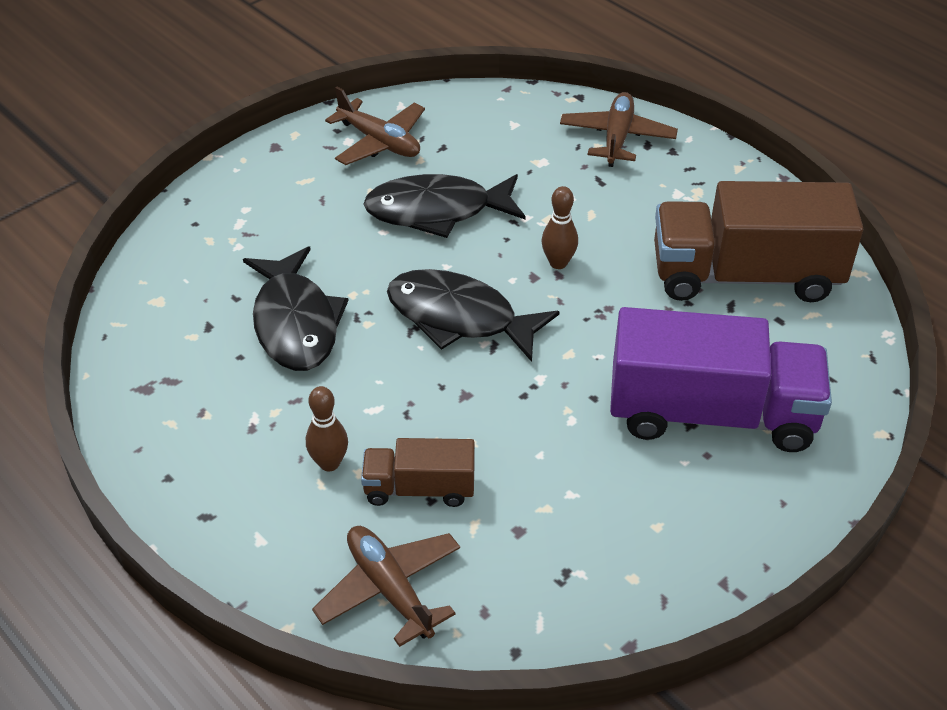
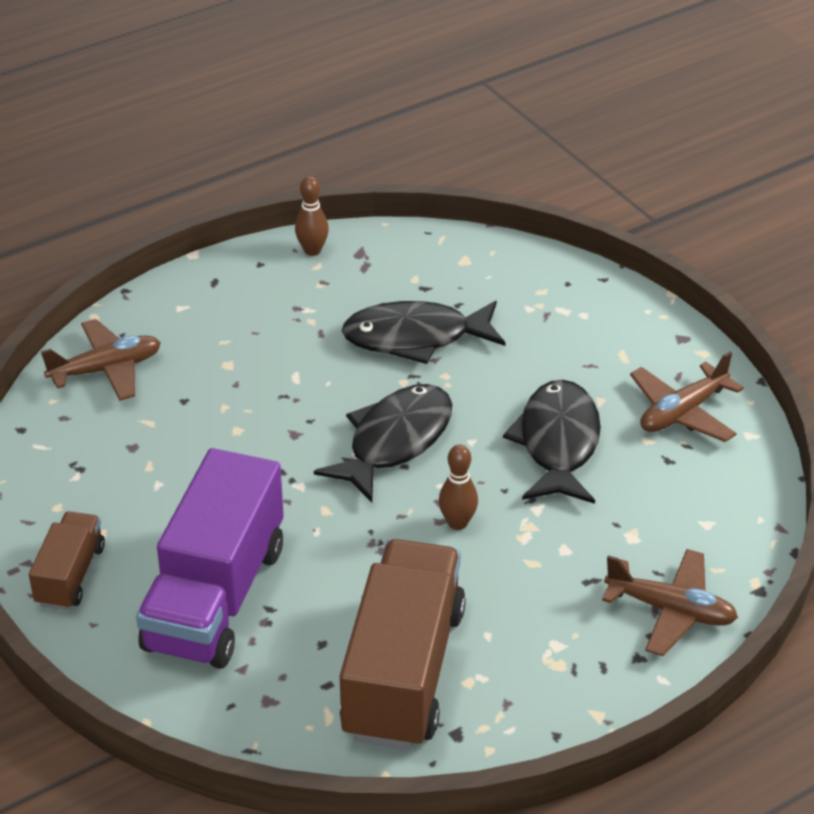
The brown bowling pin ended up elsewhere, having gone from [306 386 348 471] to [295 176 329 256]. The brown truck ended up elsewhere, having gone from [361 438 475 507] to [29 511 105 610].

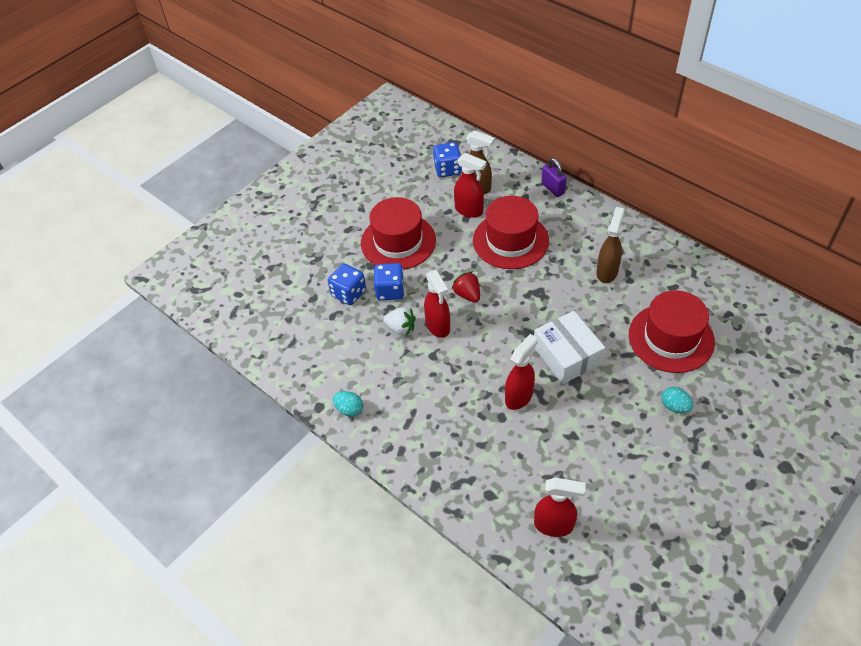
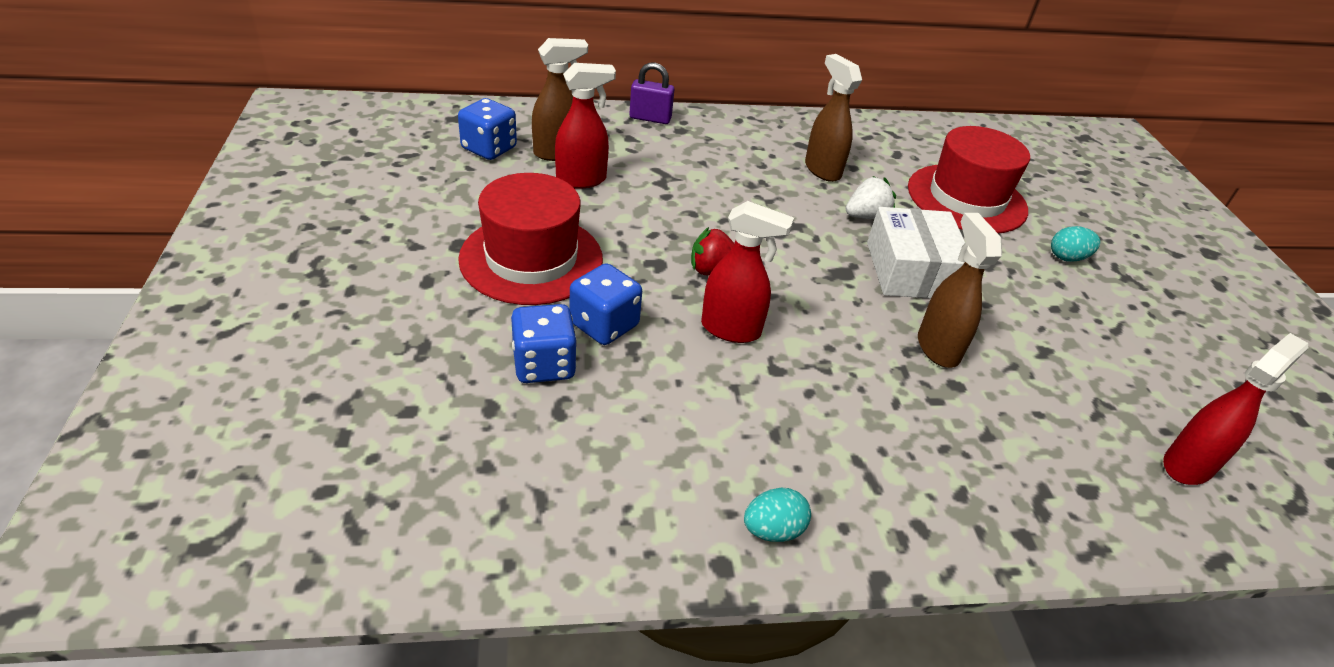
The second view lost the red hat at [473 196 549 269]. The white strawberry ended up elsewhere, having gone from [383 307 416 336] to [846 176 896 219]. What was the red spray bottle at [505 334 538 410] turned into the brown spray bottle at [918 213 1002 368]. The white box at [534 311 605 384] ended up facing another way, 75 degrees clockwise from before.

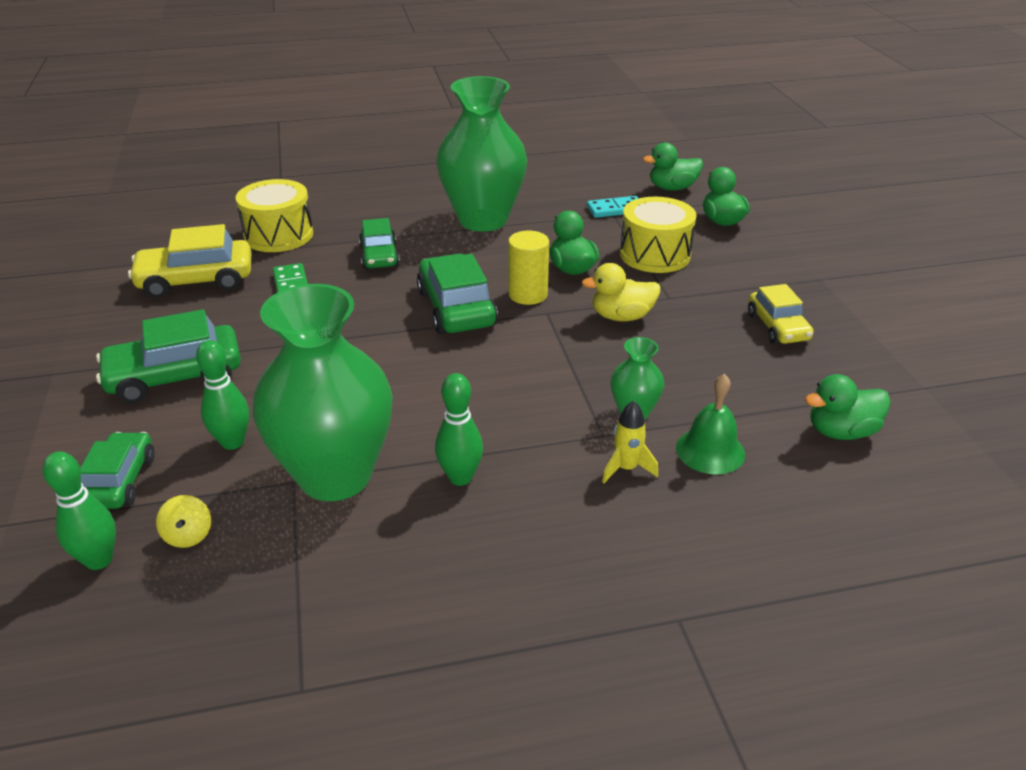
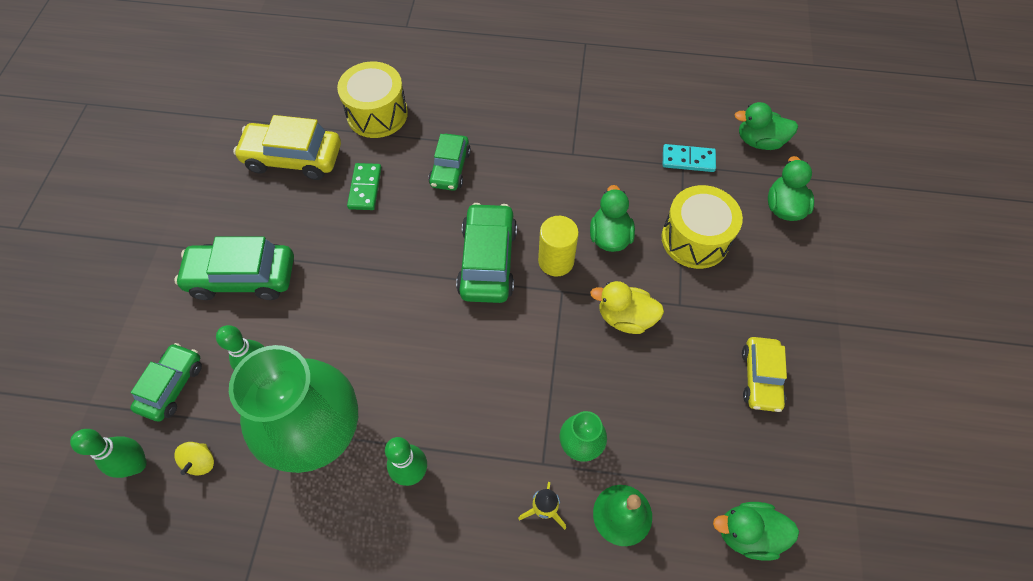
The second view lost the green vase at [436 76 527 232].

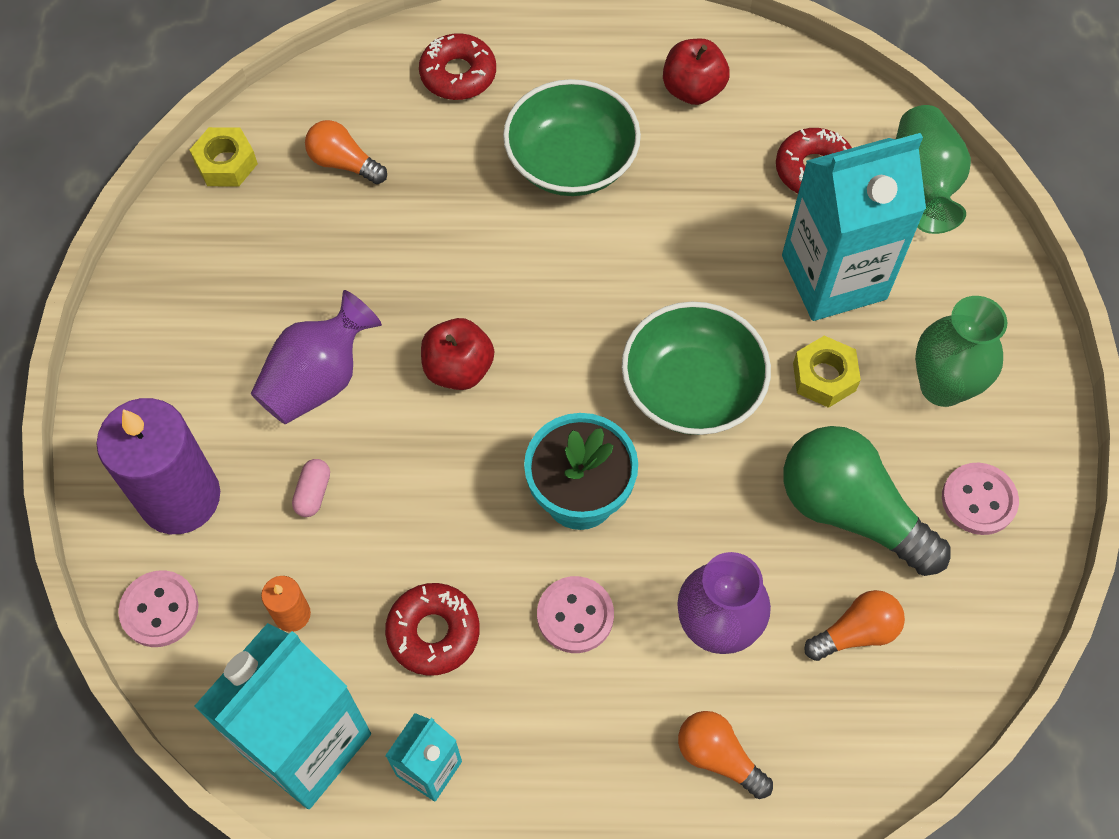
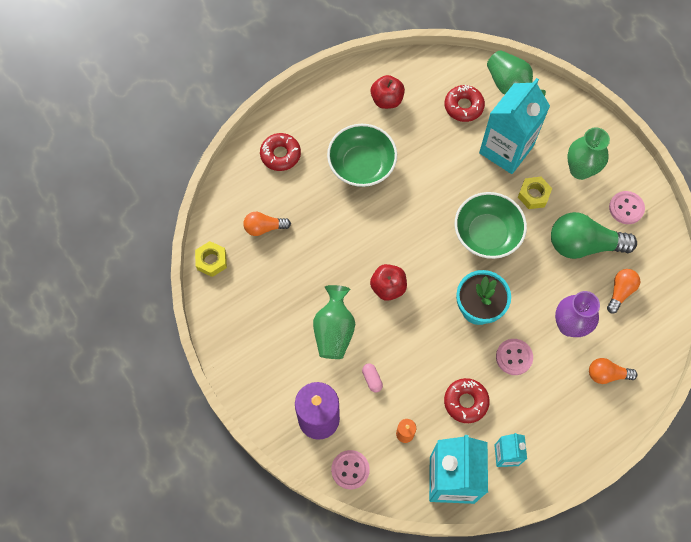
What was the purple vase at [251 290 382 425] turned into the green vase at [313 285 355 359].

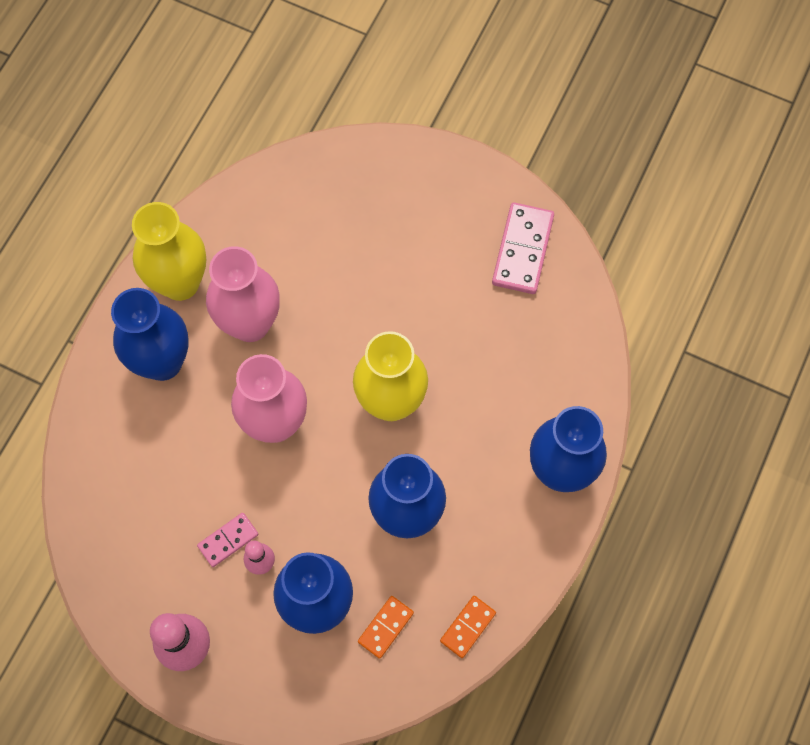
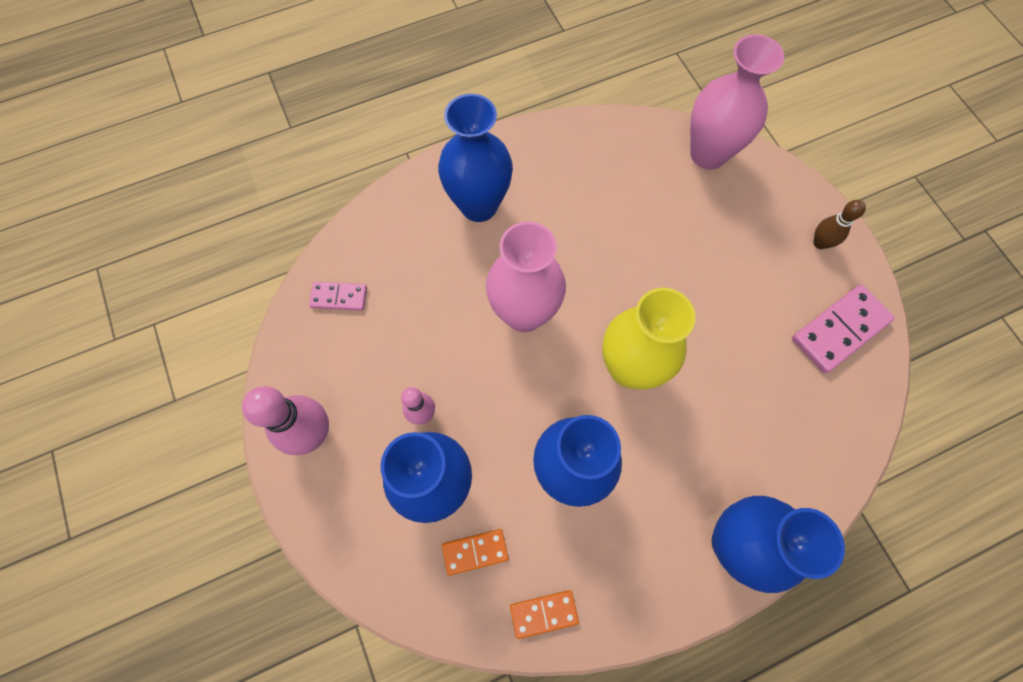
The second view lost the yellow vase at [132 202 206 301]. The second view gained the brown bowling pin at [813 200 866 249]. The pink domino ended up elsewhere, having gone from [197 513 259 567] to [309 282 367 311]. The pink vase ended up elsewhere, having gone from [206 246 280 342] to [690 34 785 170].

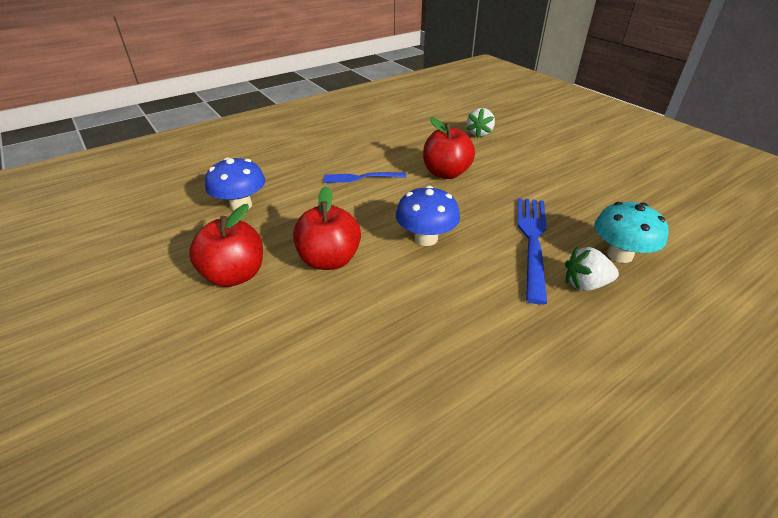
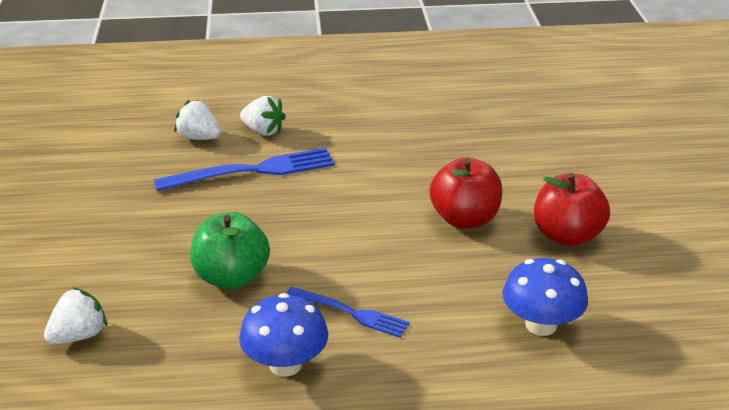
The blue mushroom ended up elsewhere, having gone from [396 186 460 246] to [239 293 328 376]. Where the turquoise mushroom stood at [594 202 668 263], the white strawberry came to stand at [174 100 221 140]. What was the red apple at [423 117 475 179] turned into the green apple at [190 212 270 289]. The blue fork at [518 198 547 304] ended up facing another way, 150 degrees counterclockwise from before.

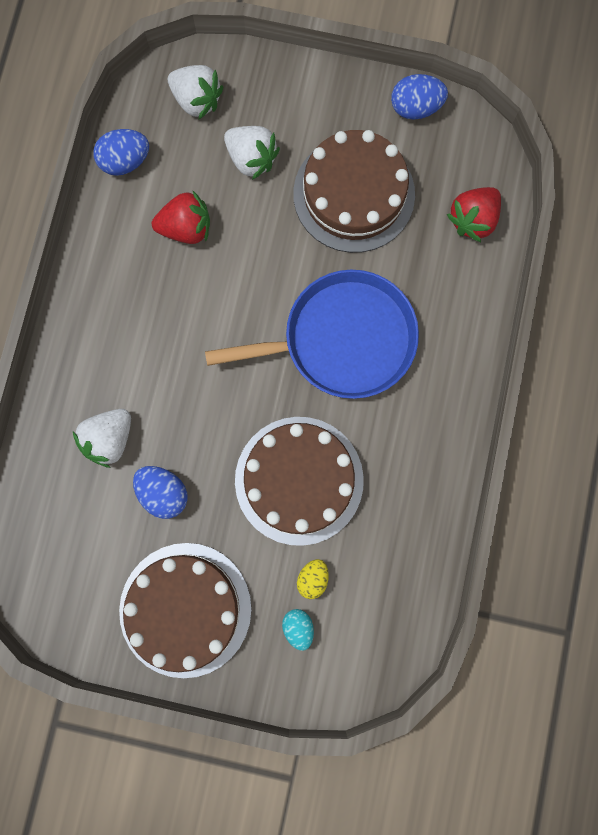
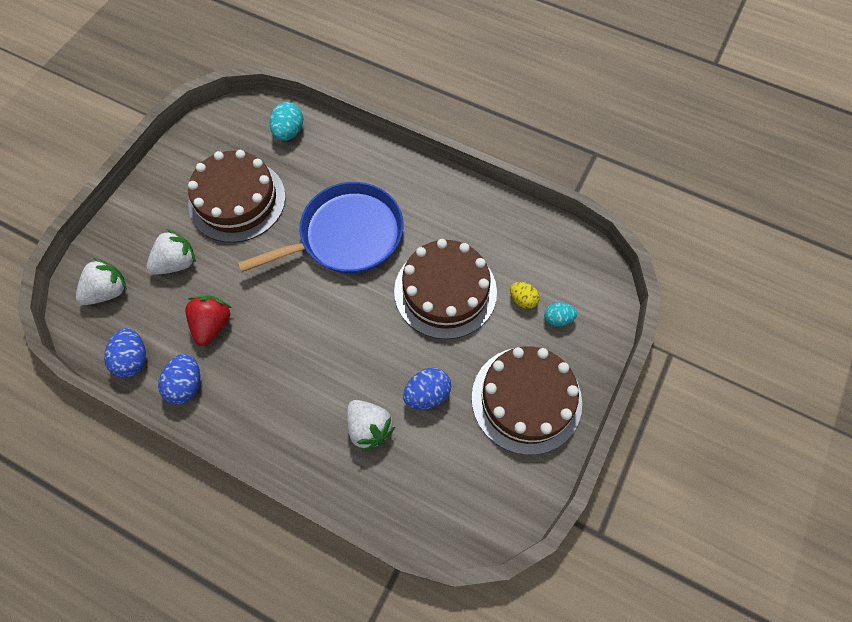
The blue egg ended up elsewhere, having gone from [391 74 448 120] to [158 354 200 404]. Where the red strawberry stood at [447 187 501 242], the turquoise egg came to stand at [270 102 303 141]. The blue pan at [205 270 419 399] ended up facing another way, 60 degrees clockwise from before.

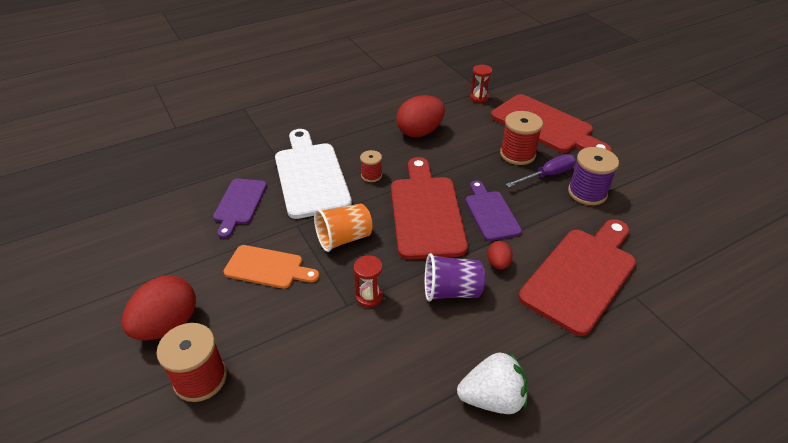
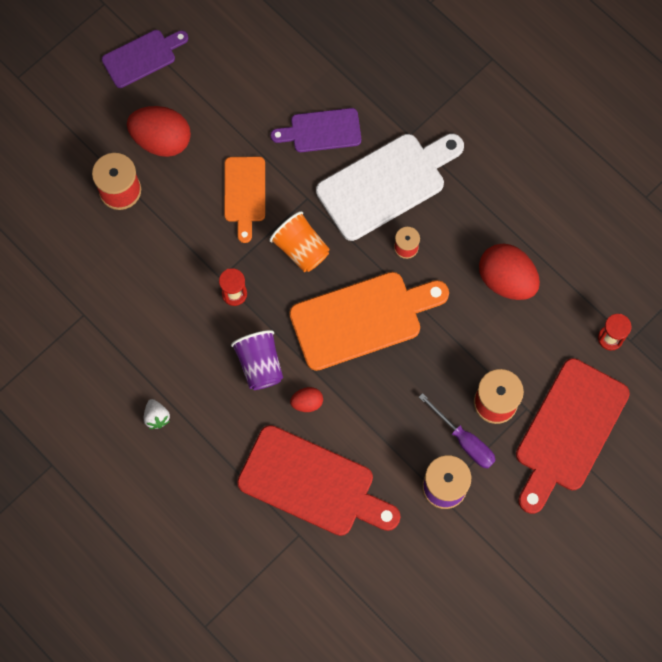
The purple cutting board ended up elsewhere, having gone from [465 181 522 241] to [102 30 188 88]. What was the red cutting board at [391 157 468 260] turned into the orange cutting board at [289 272 449 371]. The size of the white strawberry at [457 352 528 414] changed by a factor of 0.55.

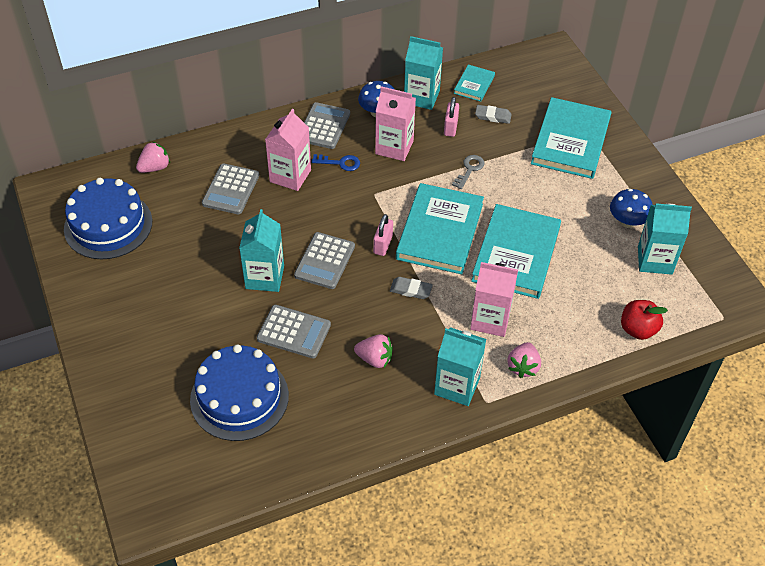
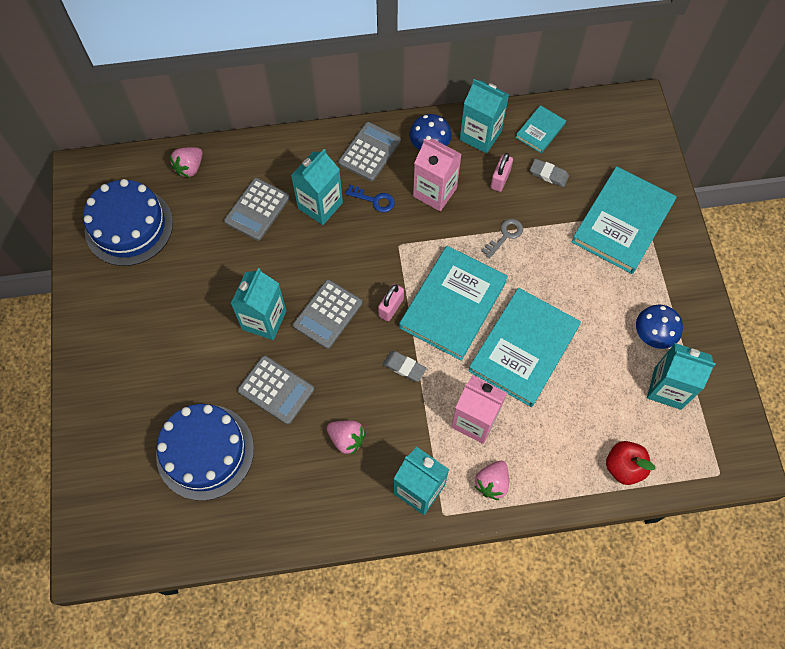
What was the pink carton at [265 109 311 191] turned into the turquoise carton at [291 149 343 225]. The pink strawberry at [136 141 170 173] ended up facing another way, 150 degrees clockwise from before.

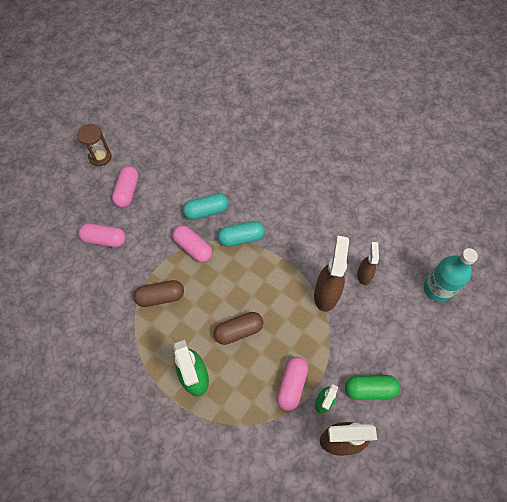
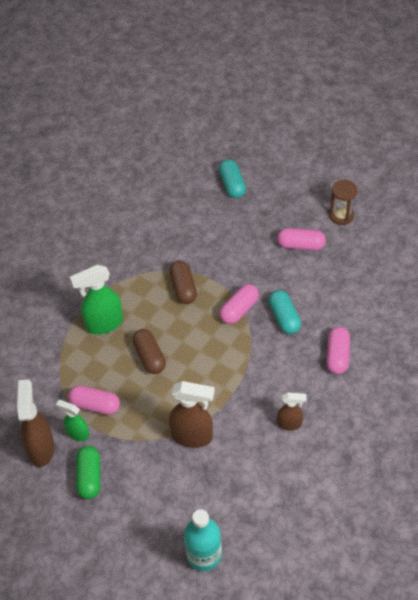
The pink capsule ended up elsewhere, having gone from [78 223 126 247] to [327 327 350 374]. The turquoise capsule ended up elsewhere, having gone from [218 221 265 247] to [219 159 246 198]. The brown spray bottle ended up elsewhere, having gone from [357 242 379 285] to [277 393 307 431].

